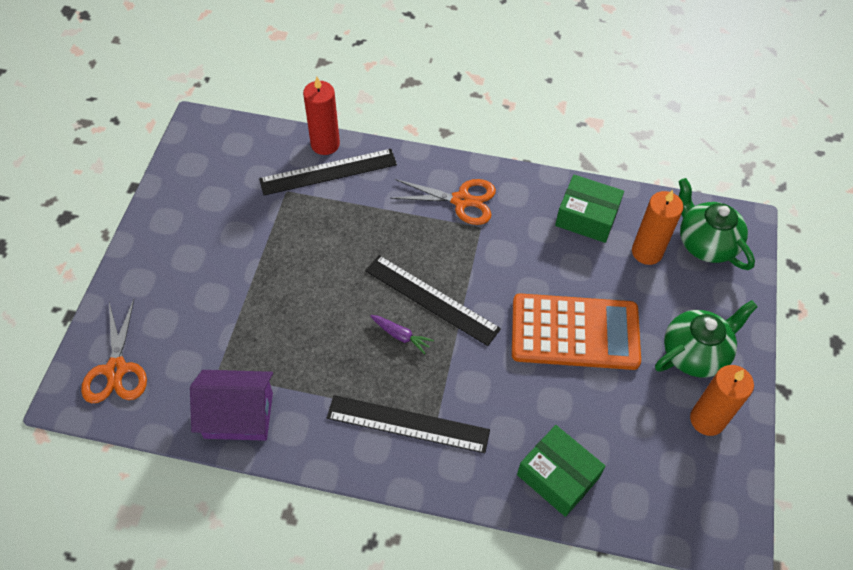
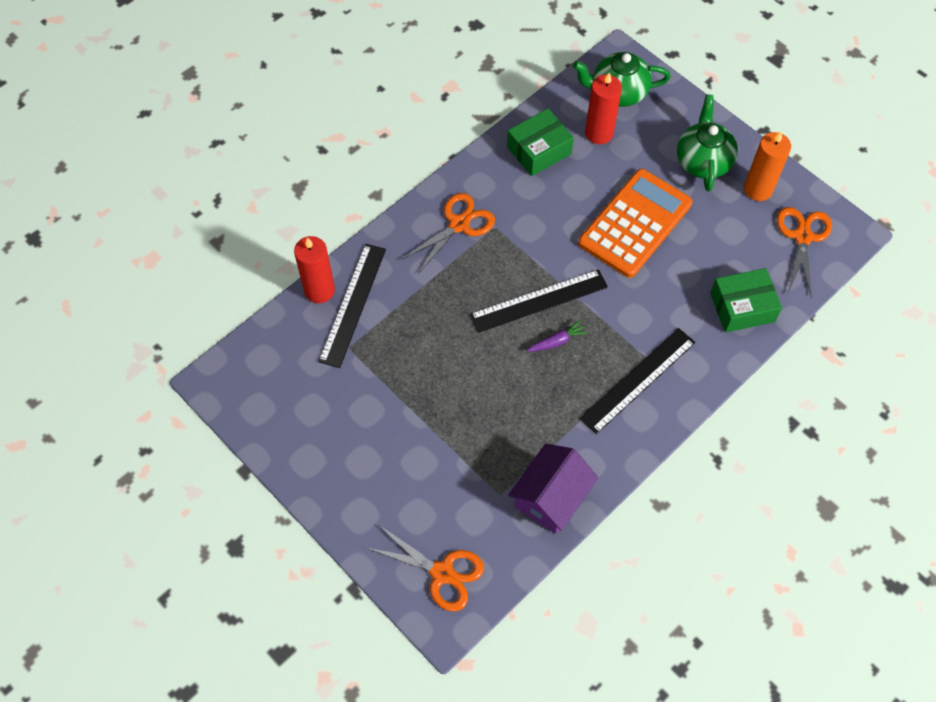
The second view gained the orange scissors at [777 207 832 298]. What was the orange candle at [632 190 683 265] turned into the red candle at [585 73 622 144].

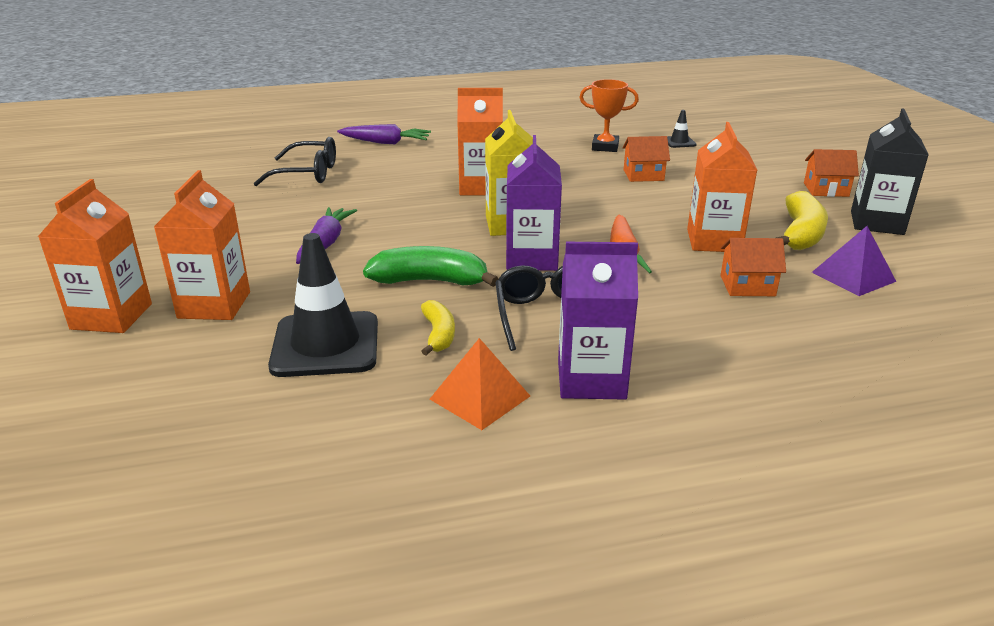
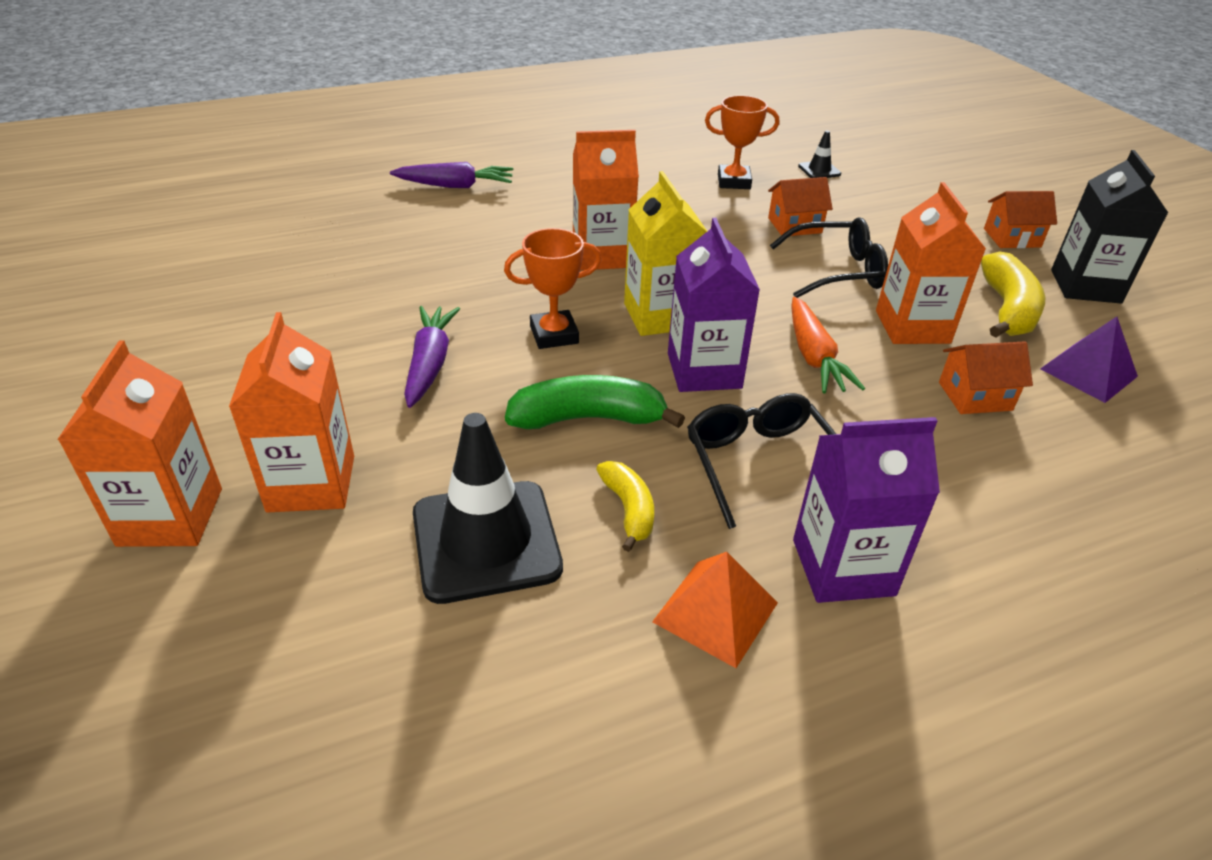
The second view gained the orange trophy at [504 228 601 349]. The black glasses ended up elsewhere, having gone from [254 137 336 186] to [770 217 888 298].

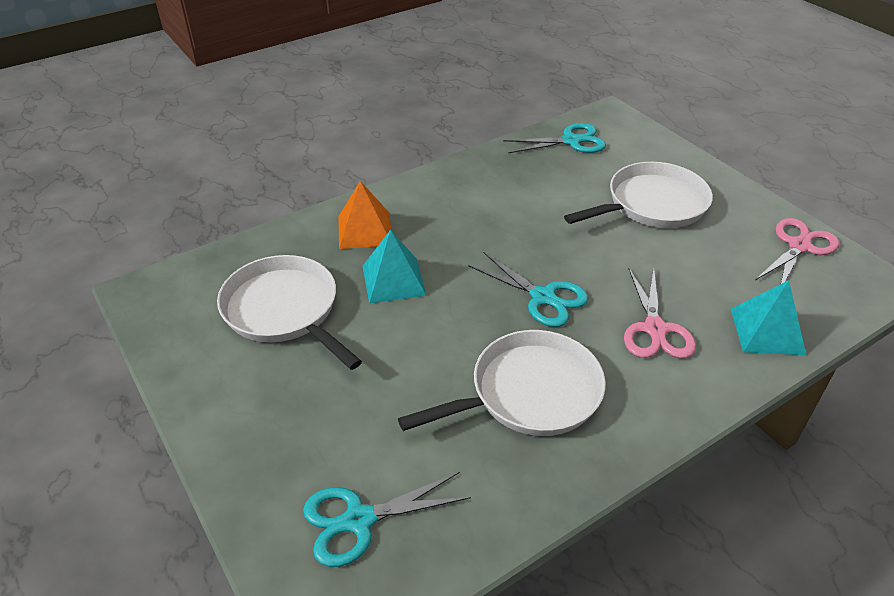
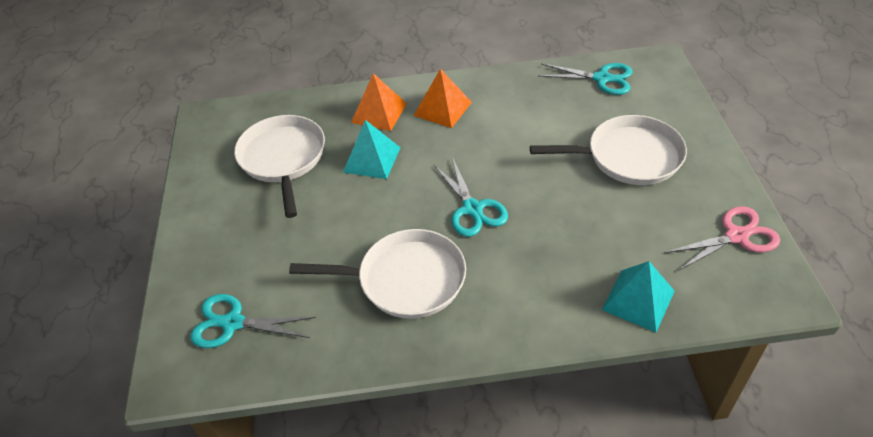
The second view lost the pink scissors at [624 268 696 358]. The second view gained the orange pyramid at [414 69 472 128].

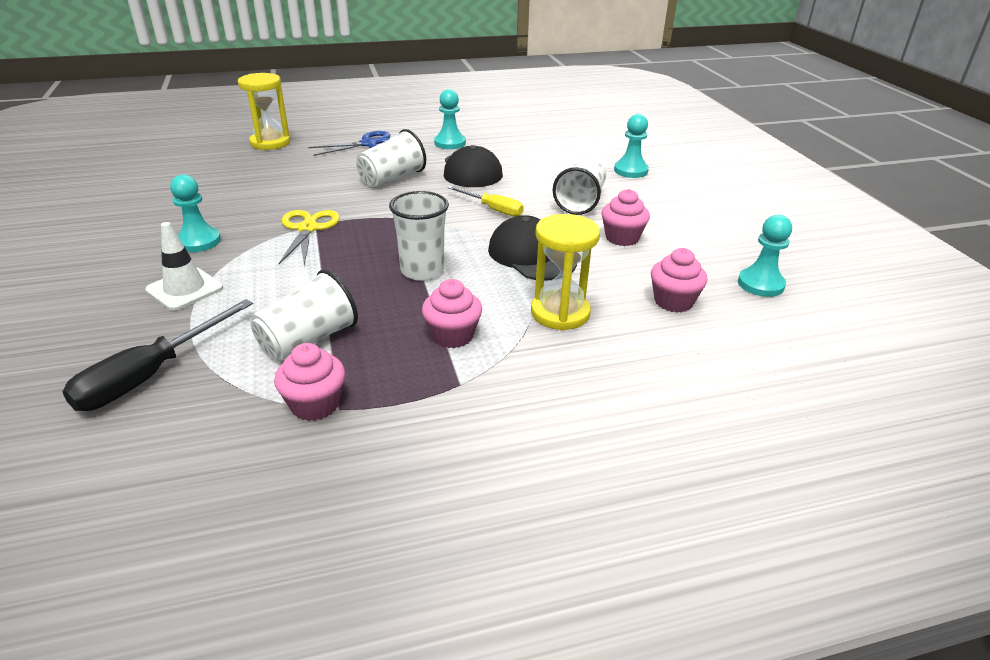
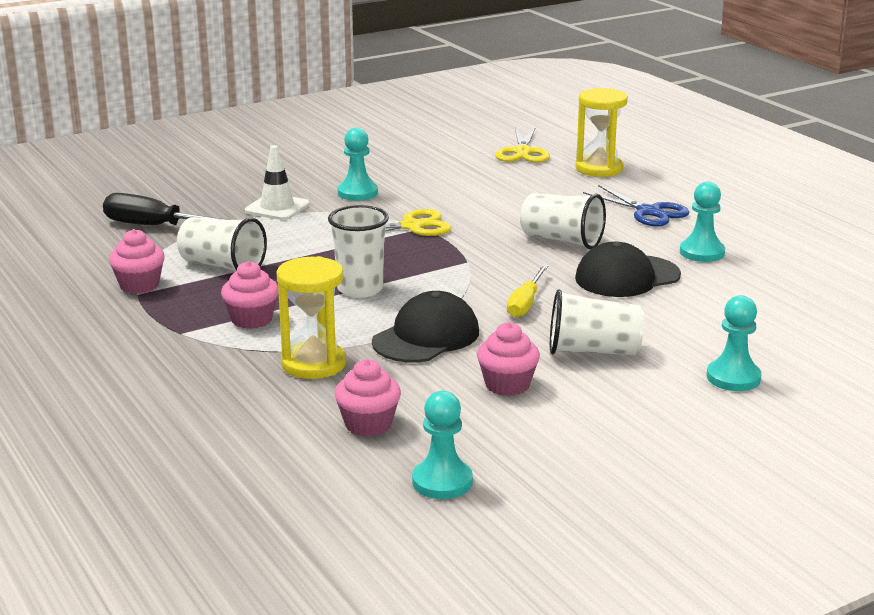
The second view gained the yellow scissors at [495 127 550 163].

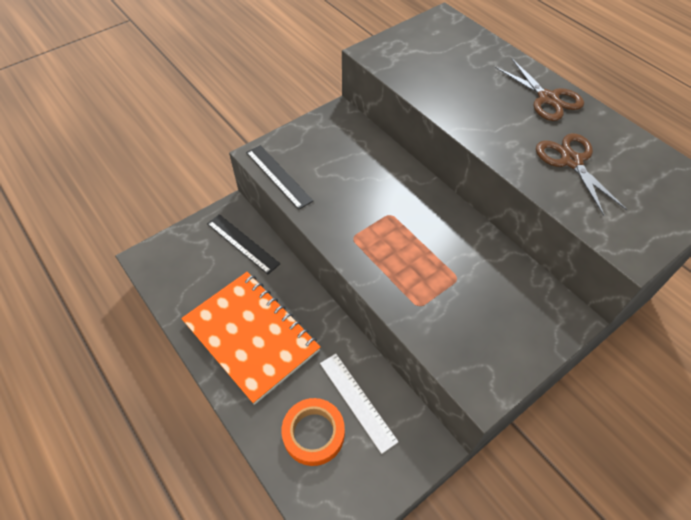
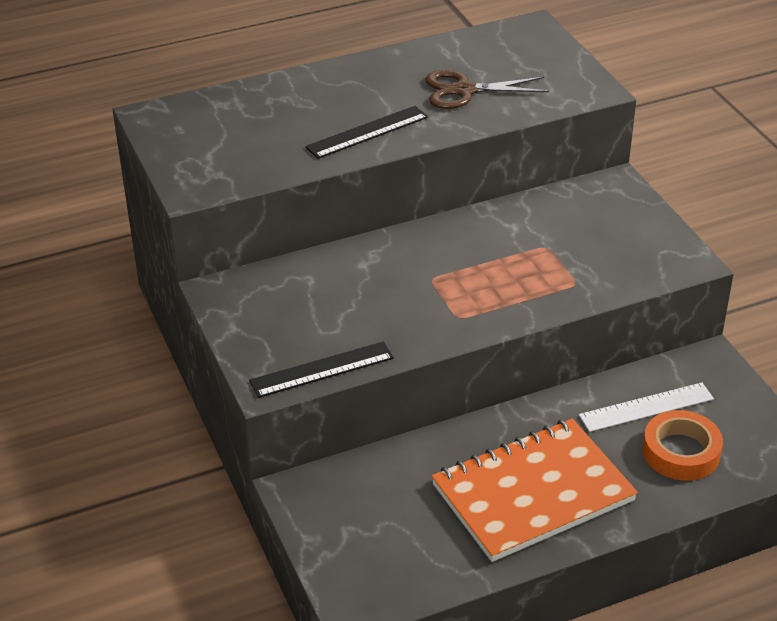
The second view lost the brown scissors at [495 59 584 121]. The black ruler ended up elsewhere, having gone from [207 214 280 274] to [305 106 428 159].

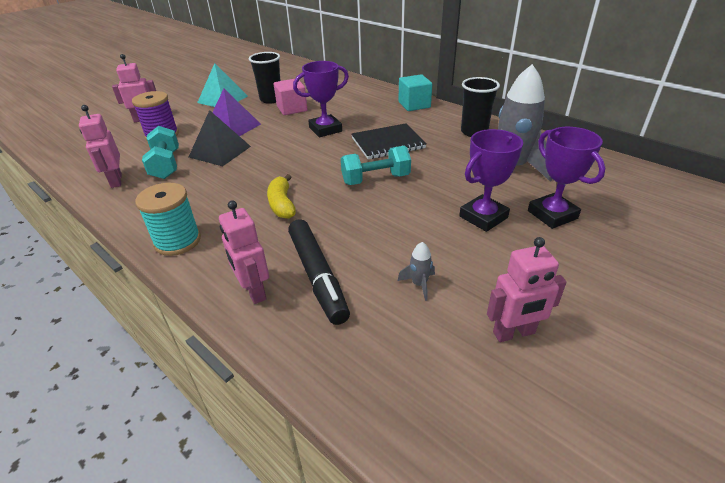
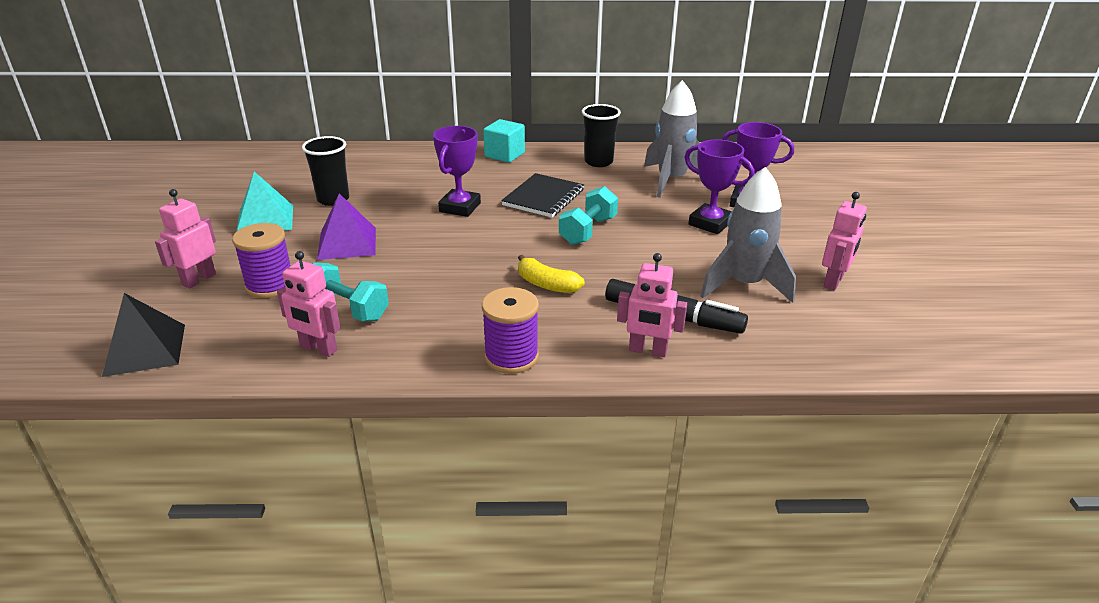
The second view lost the pink cube at [274 79 307 115]. The black pyramid ended up elsewhere, having gone from [189 110 251 166] to [102 293 185 377]. What was the turquoise spool at [135 183 201 256] turned into the purple spool at [482 287 539 374]. The purple trophy at [459 129 523 232] ended up facing another way, 60 degrees counterclockwise from before. The size of the grey rocket at [398 242 435 301] changed by a factor of 2.50.

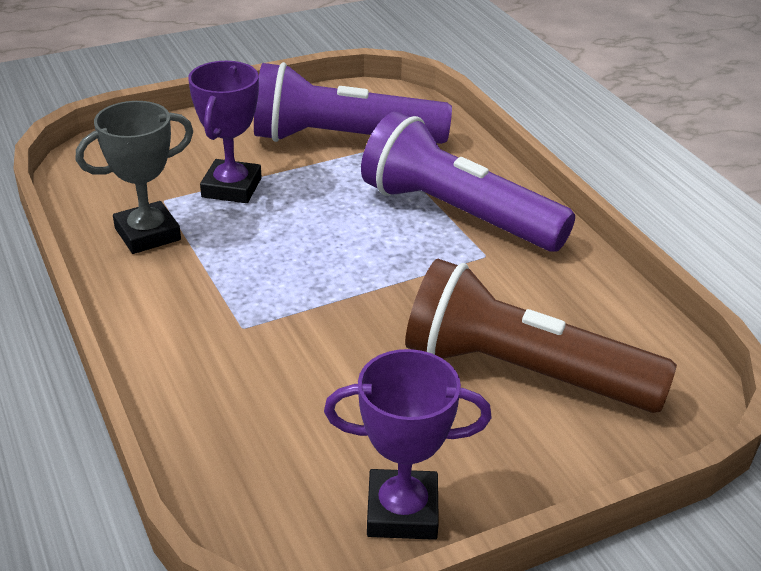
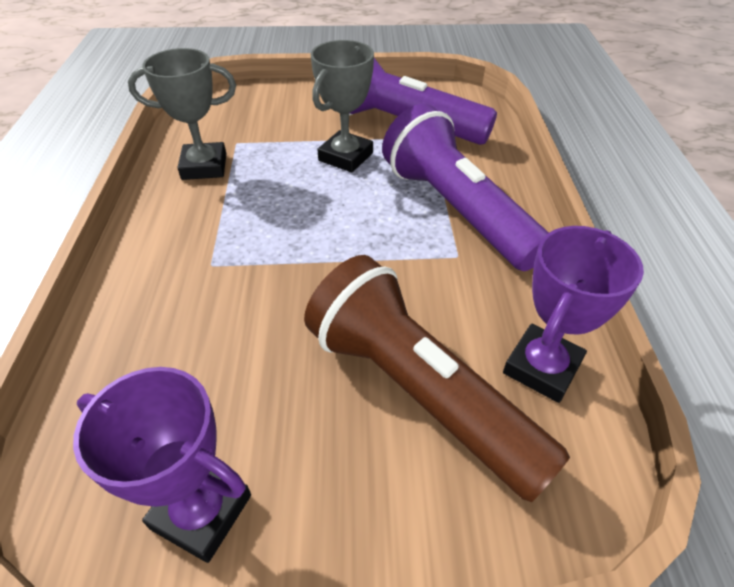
The second view gained the grey trophy at [311 40 374 173]. The purple trophy ended up elsewhere, having gone from [188 61 262 203] to [503 226 644 403].

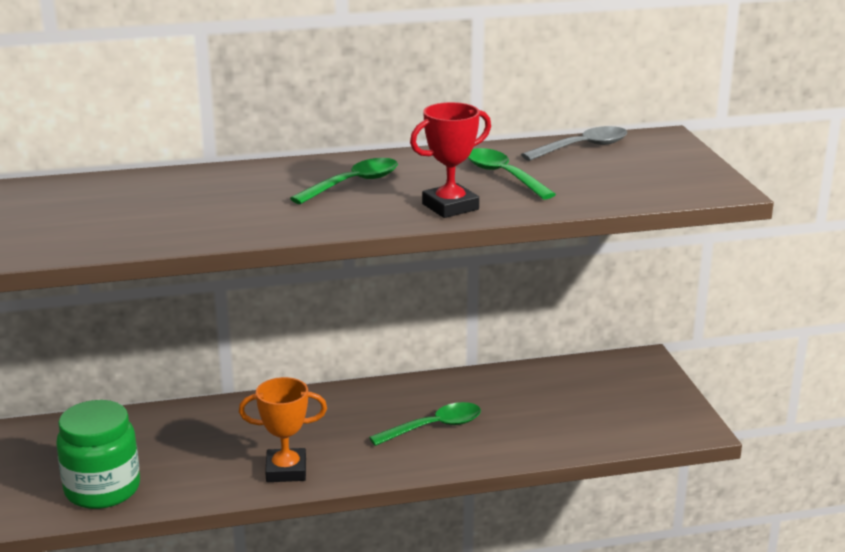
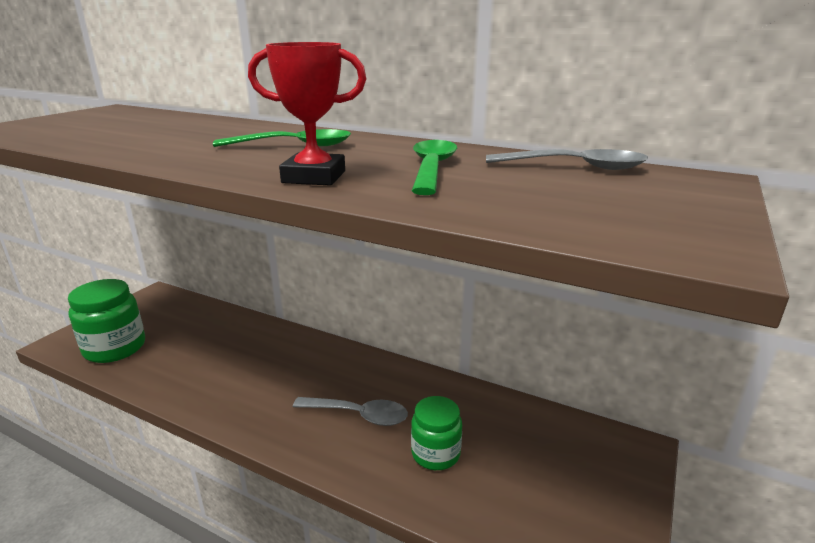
The second view lost the orange trophy at [239 377 327 482]. The second view gained the green jar at [411 396 462 470]. What was the green spoon at [369 402 481 446] turned into the grey spoon at [293 397 408 426].

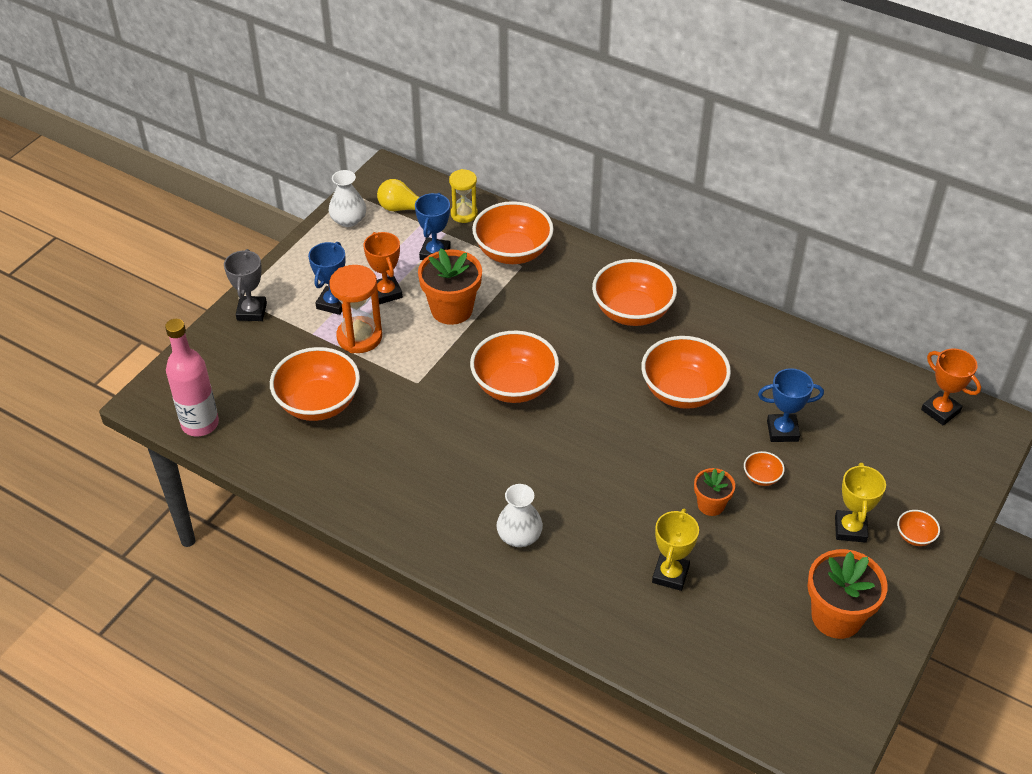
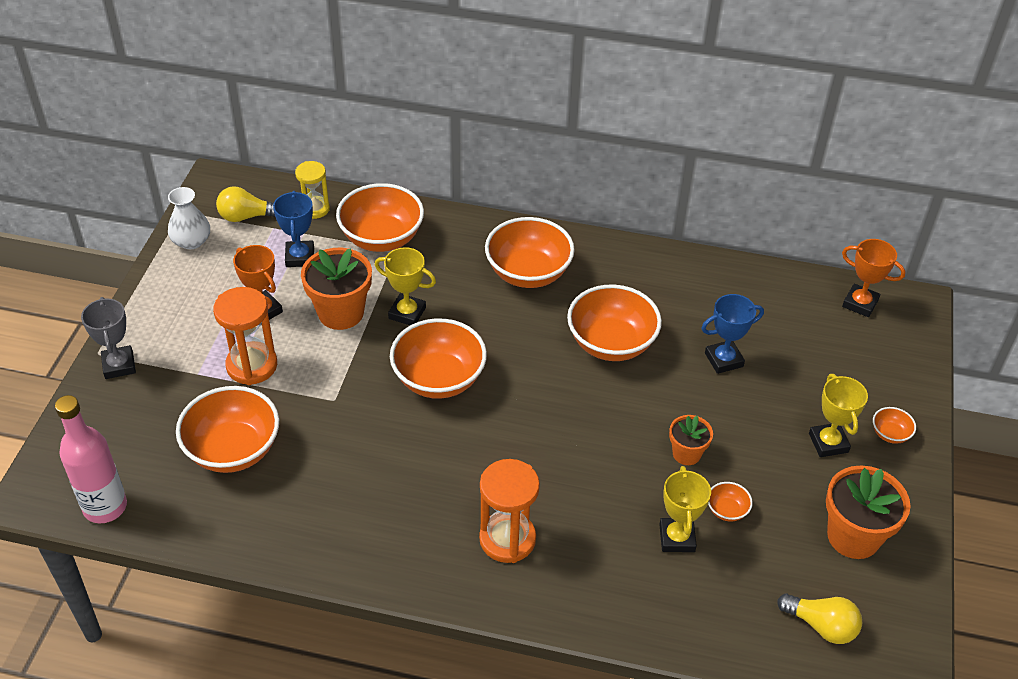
The second view lost the blue trophy at [308 242 346 315]. The second view gained the yellow trophy at [375 247 436 325]. The second view gained the yellow light bulb at [777 594 862 644]. The orange bowl ended up elsewhere, having gone from [744 451 785 486] to [708 482 753 522]. Where the white vase stood at [496 484 543 547], the orange hourglass came to stand at [479 459 540 563].

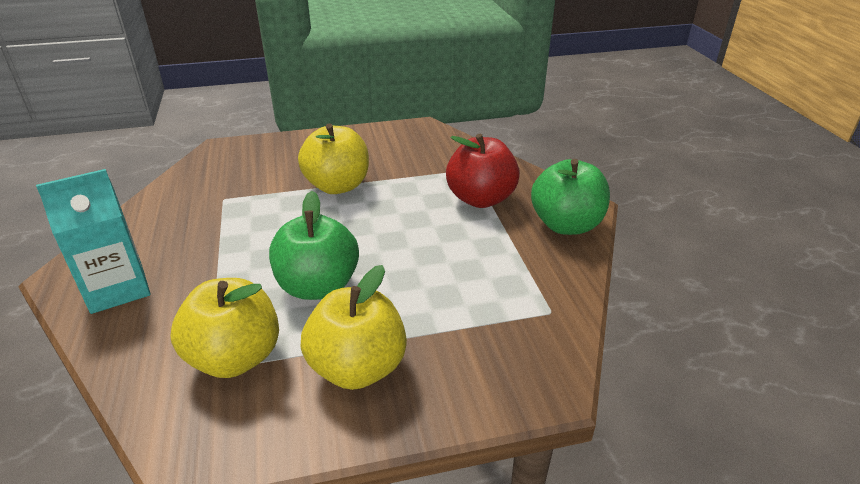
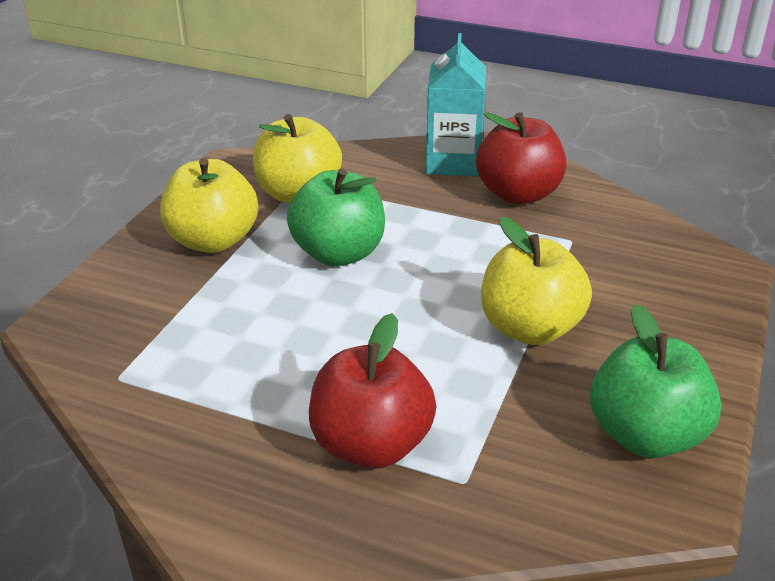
The second view gained the red apple at [476 112 566 204]. The green apple ended up elsewhere, having gone from [531 159 610 235] to [590 304 722 458].

